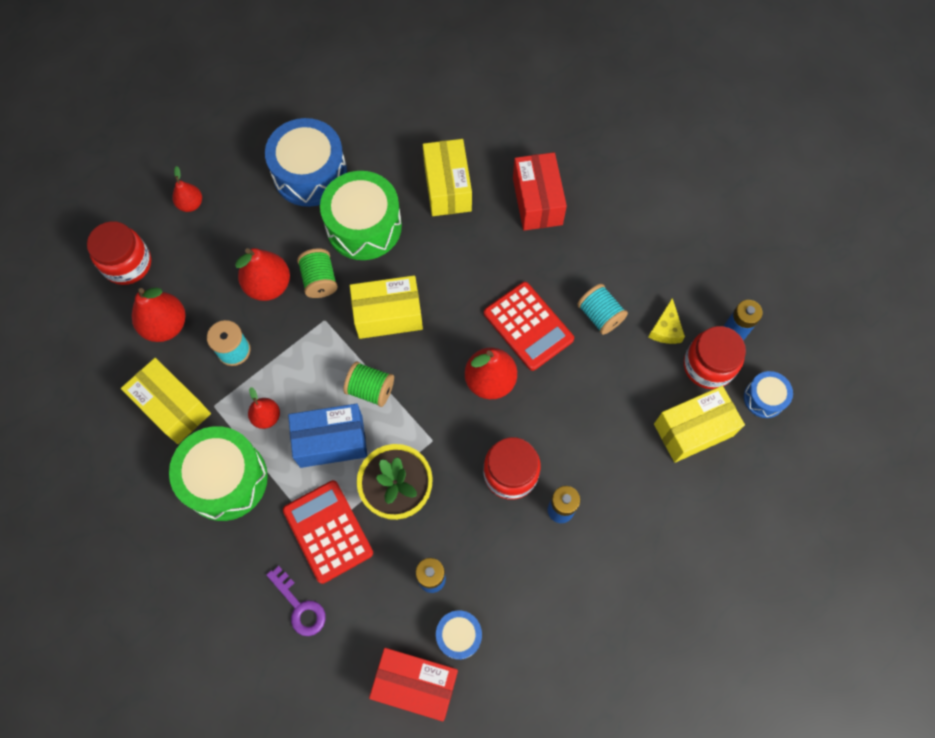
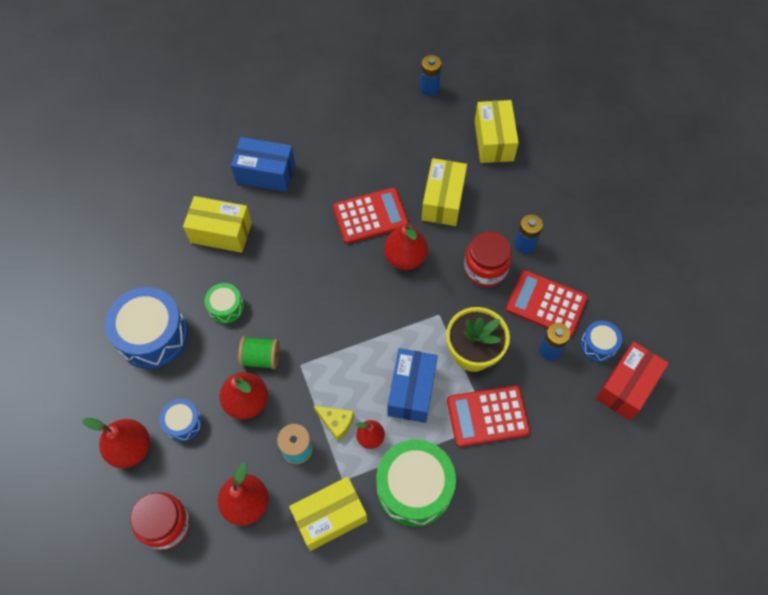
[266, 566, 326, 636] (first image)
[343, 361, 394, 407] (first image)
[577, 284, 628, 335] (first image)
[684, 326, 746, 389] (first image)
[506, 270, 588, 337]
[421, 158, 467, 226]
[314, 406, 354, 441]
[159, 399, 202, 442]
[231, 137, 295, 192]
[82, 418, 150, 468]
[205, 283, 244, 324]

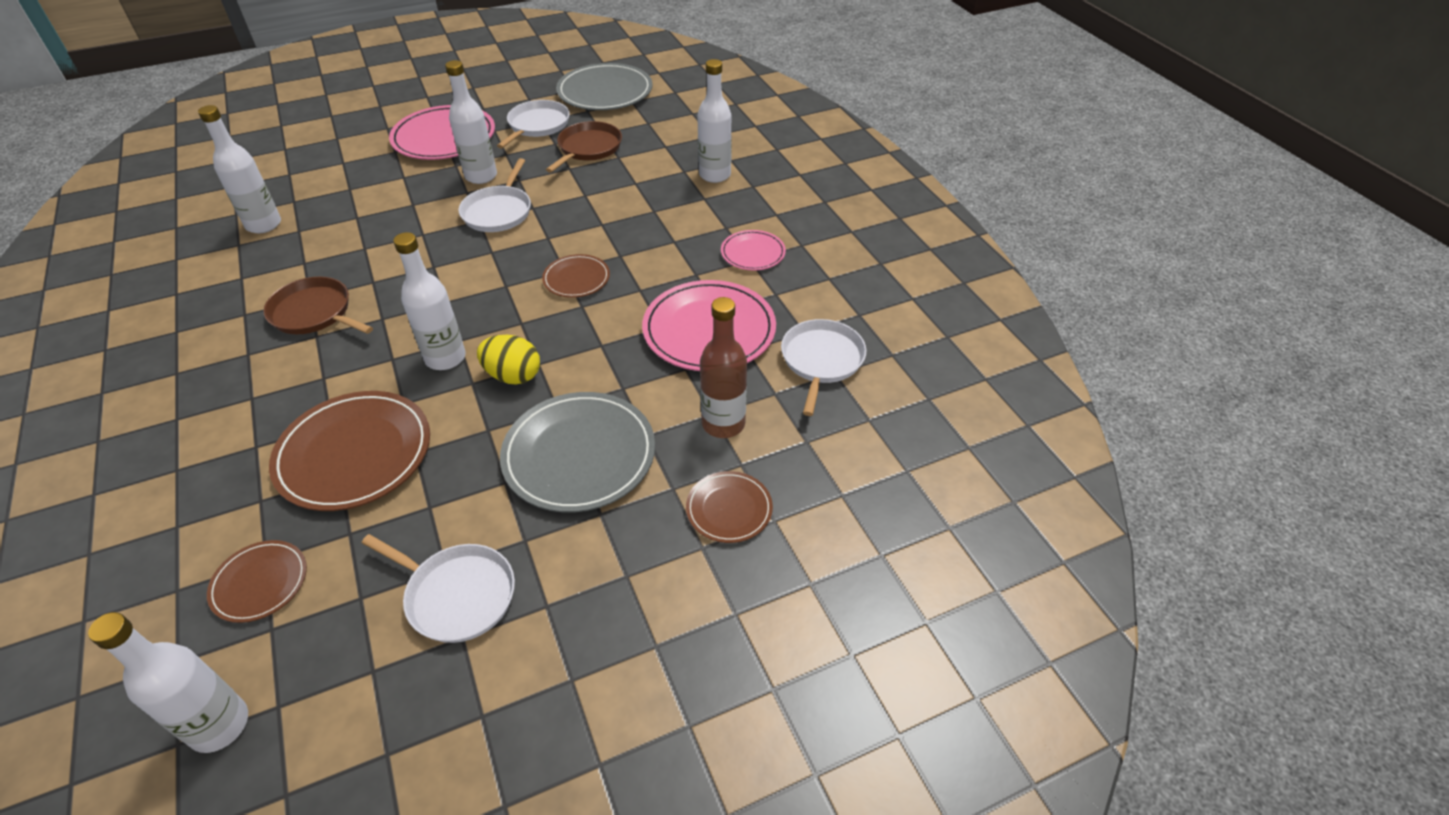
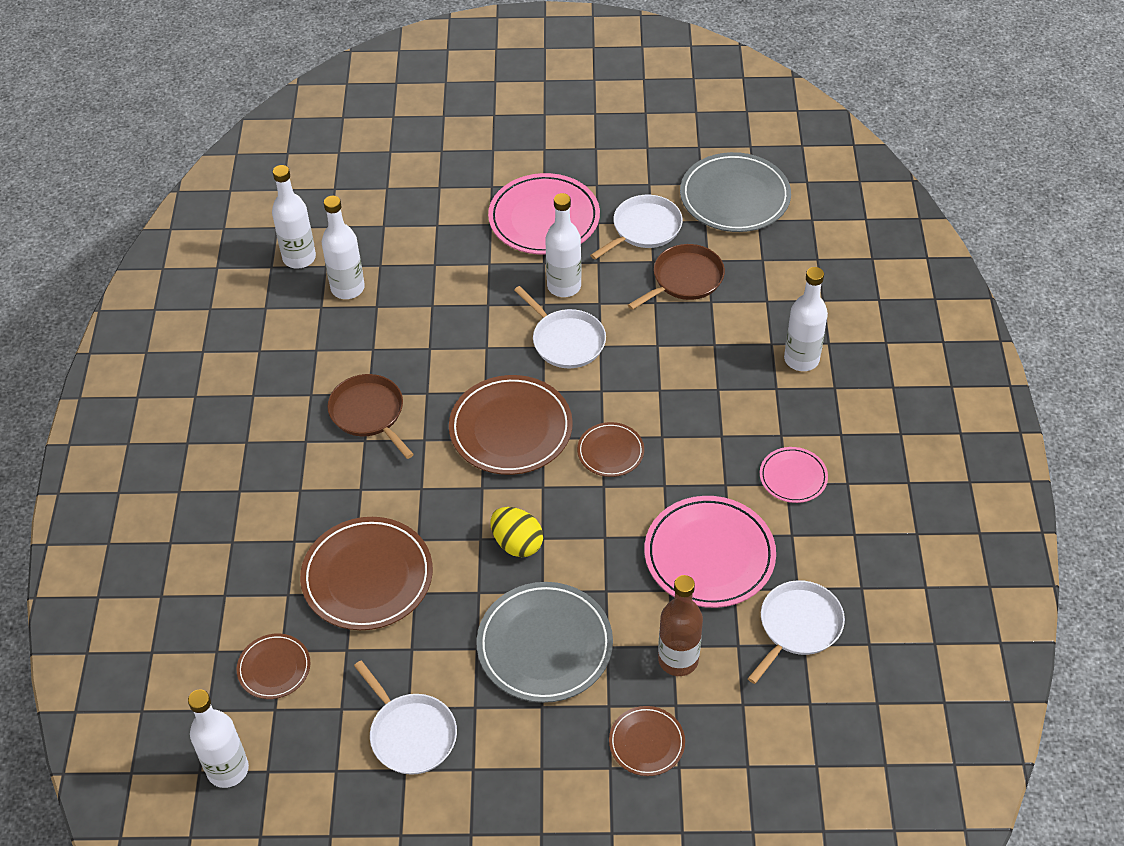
[449, 375, 573, 475]
[272, 165, 316, 269]
[514, 286, 606, 368]

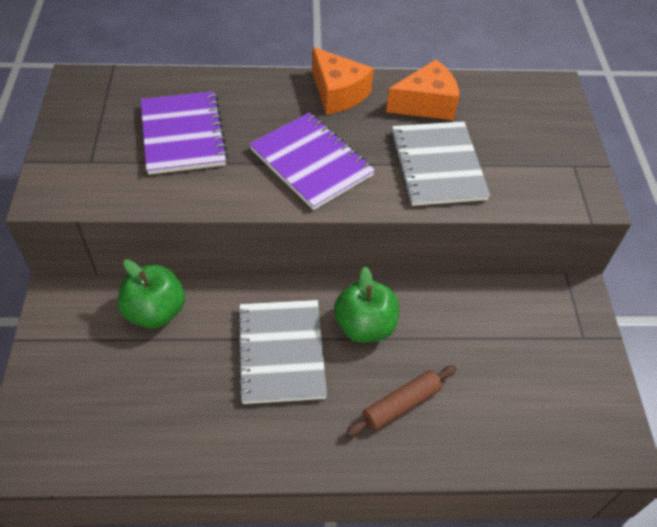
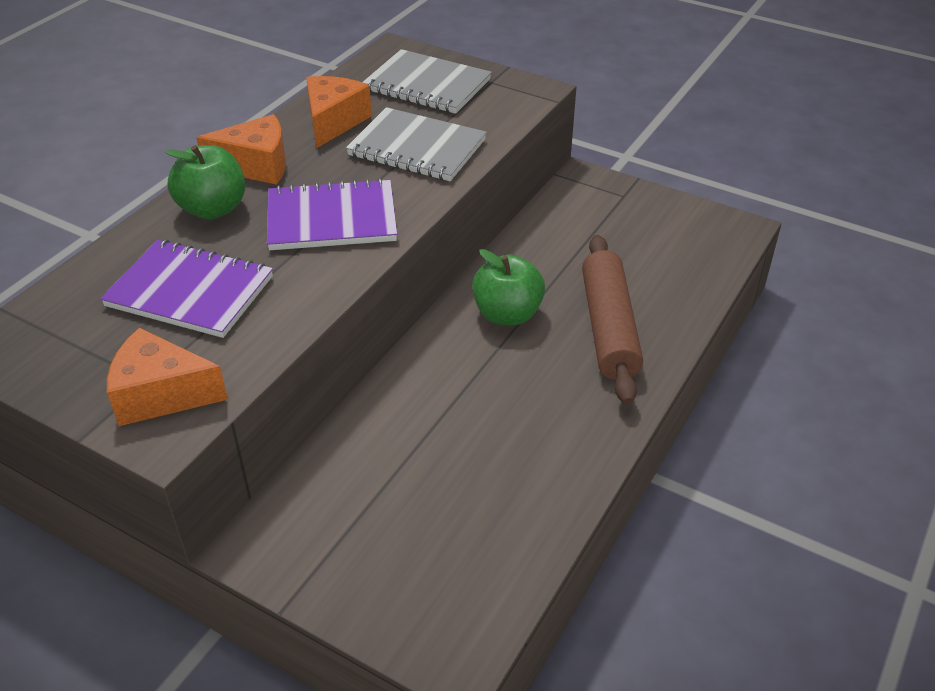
[107, 328, 228, 426]
[165, 145, 245, 219]
[362, 49, 492, 114]
[582, 235, 643, 405]

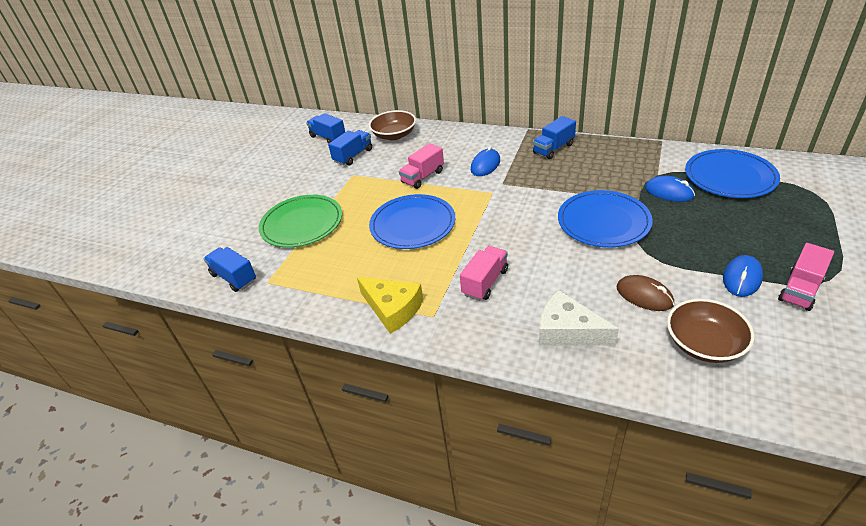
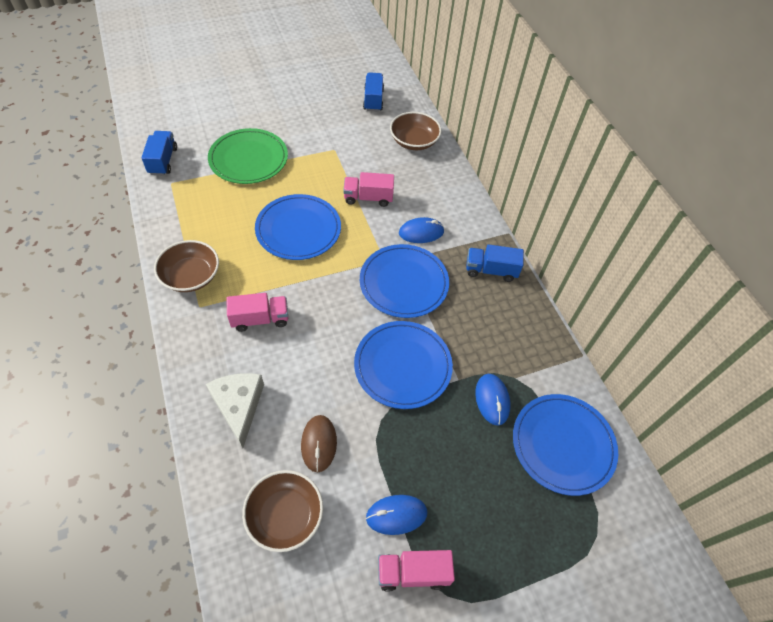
[328, 130, 372, 166] (first image)
[360, 244, 449, 318]
[154, 240, 219, 292]

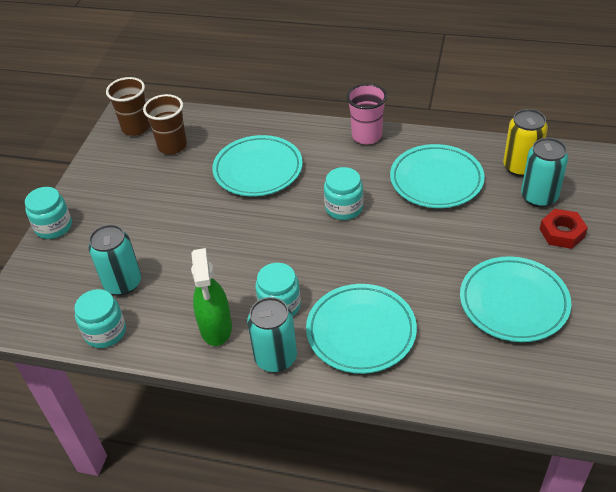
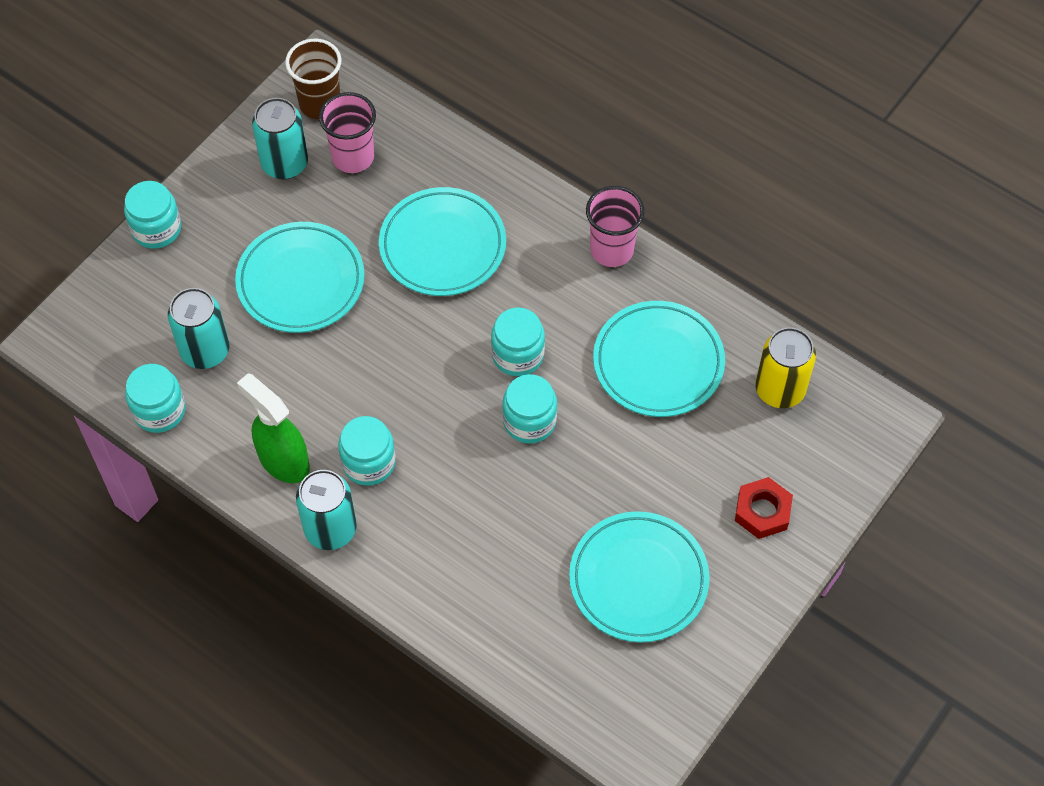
[502, 374, 557, 444]
[235, 222, 365, 333]
[252, 98, 308, 179]
[319, 92, 376, 173]
[237, 373, 310, 483]

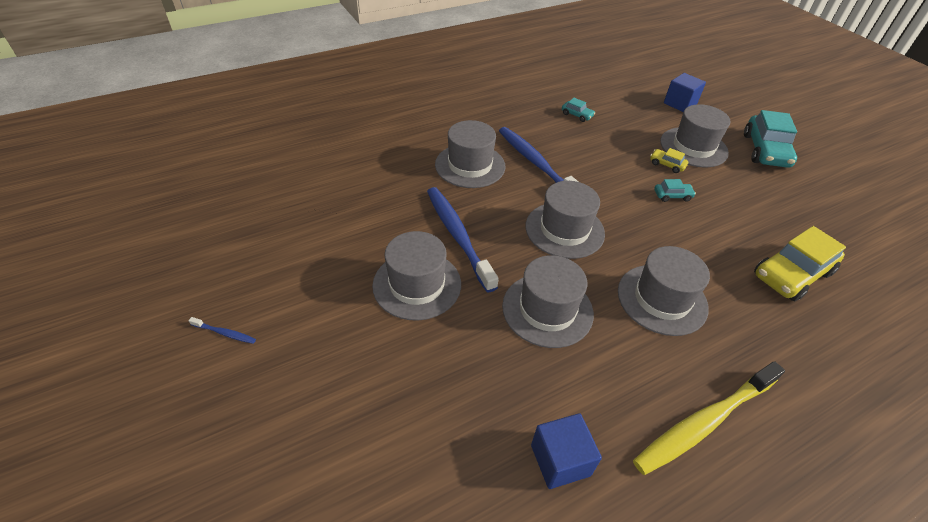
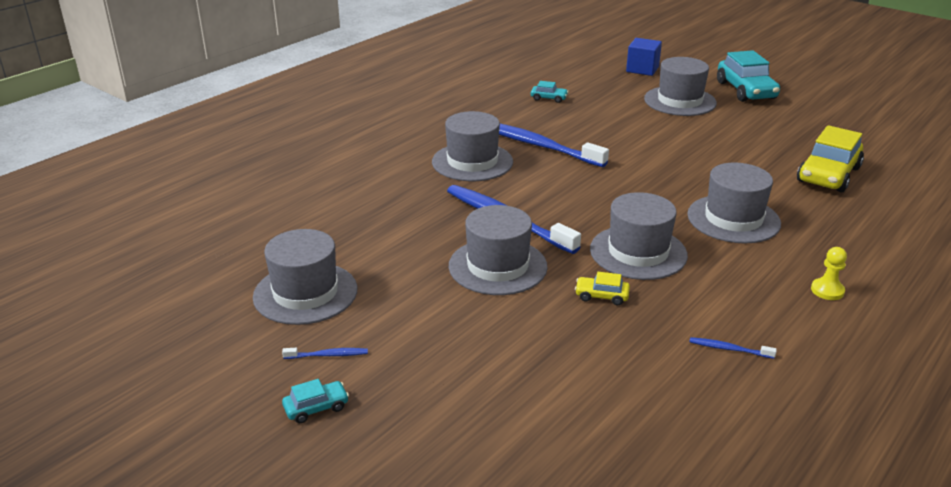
[253, 229, 357, 325]
[575, 272, 630, 305]
[282, 379, 349, 423]
[690, 337, 777, 359]
[811, 247, 847, 300]

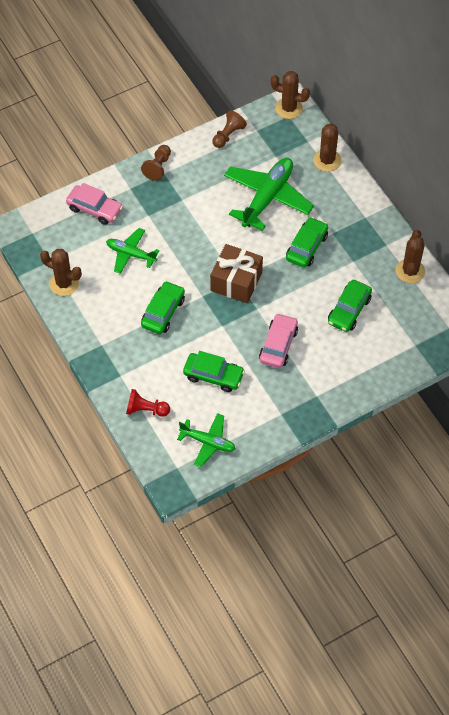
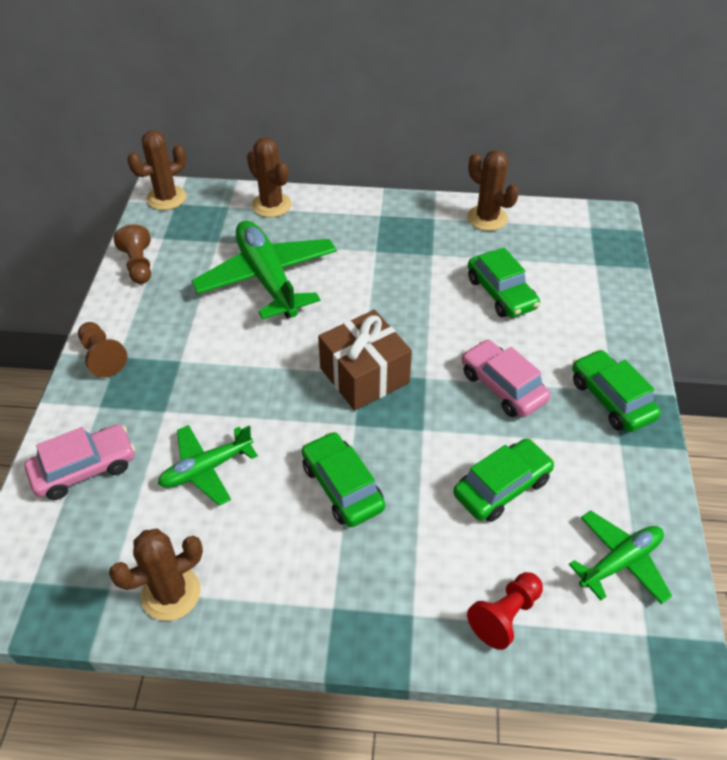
[572, 349, 661, 432]

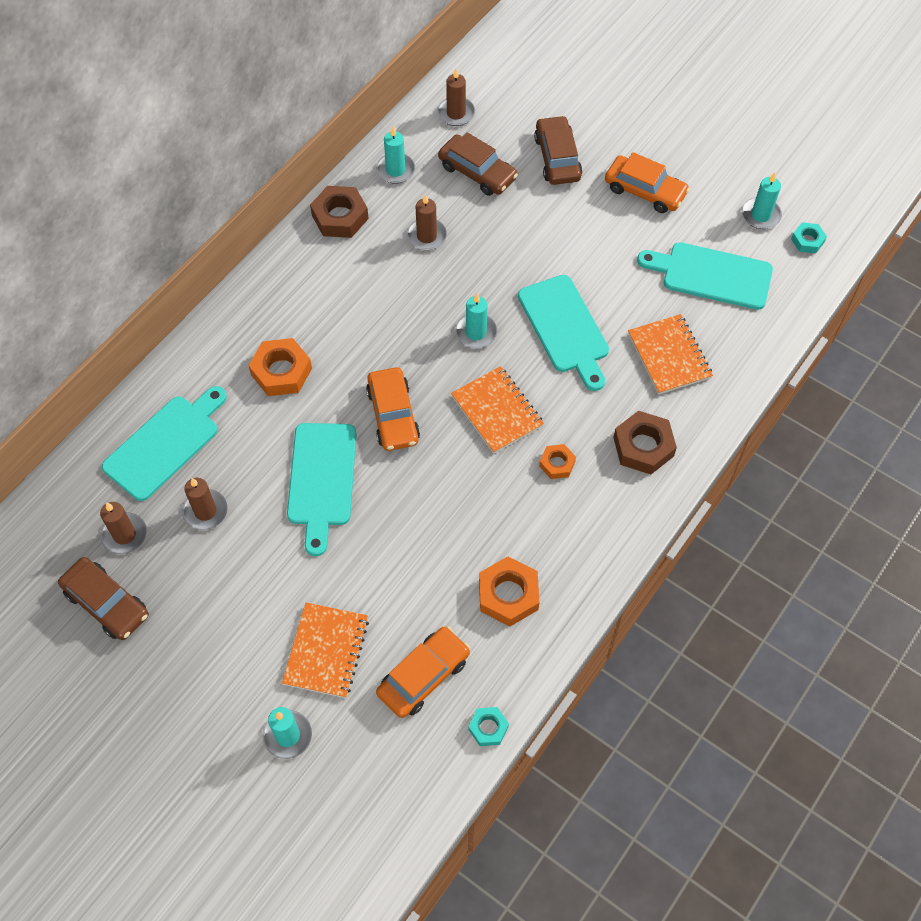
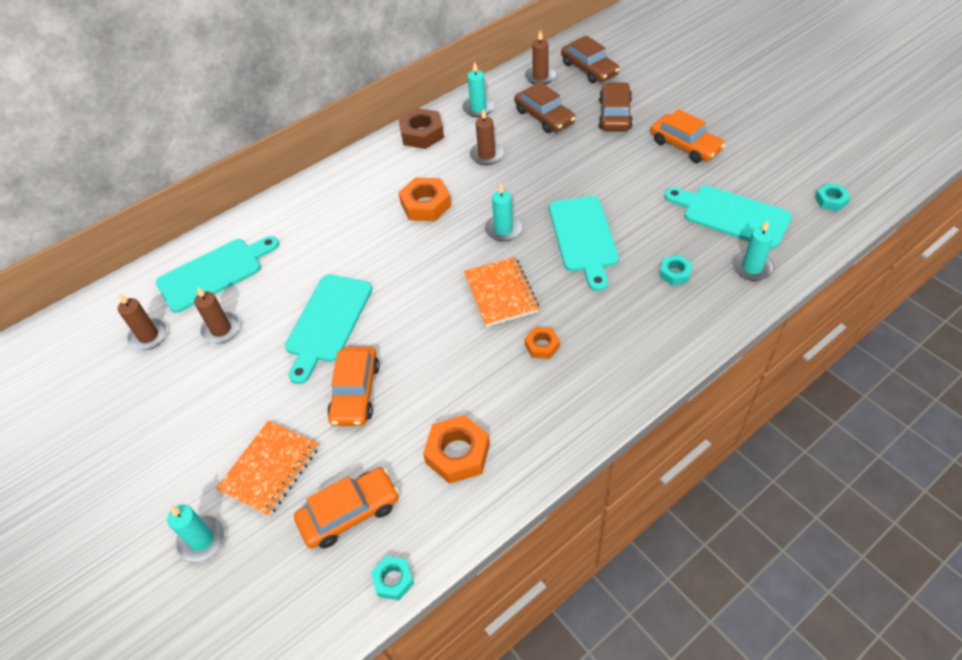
[613, 411, 677, 474] (first image)
[561, 35, 620, 83]
[398, 177, 451, 221]
[327, 346, 380, 426]
[732, 220, 774, 281]
[659, 255, 692, 286]

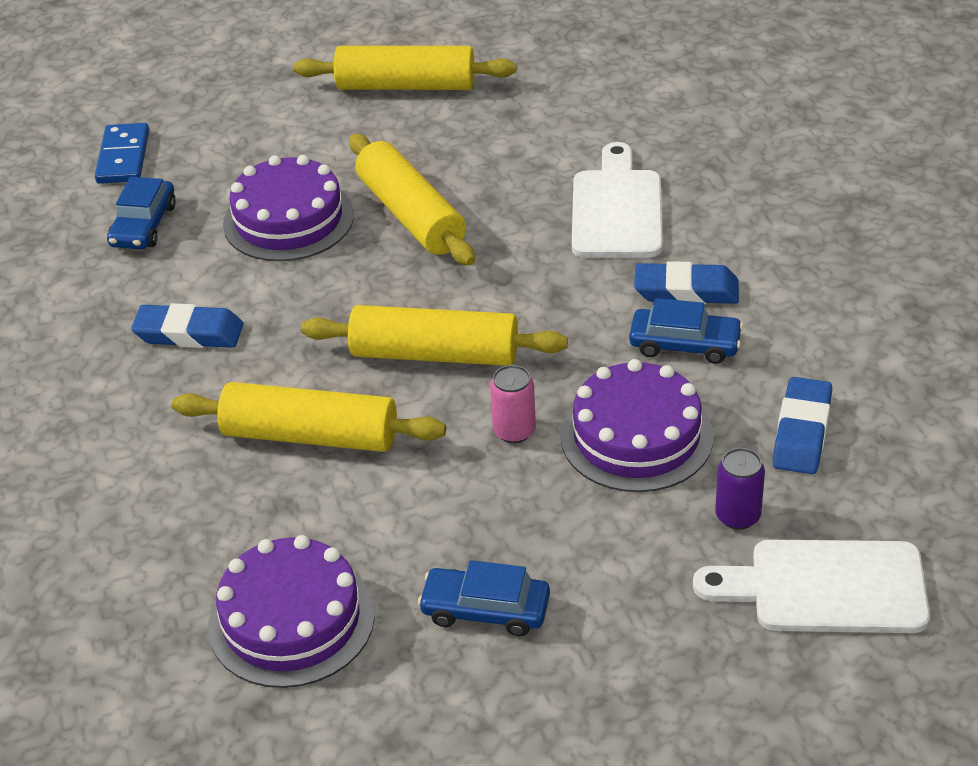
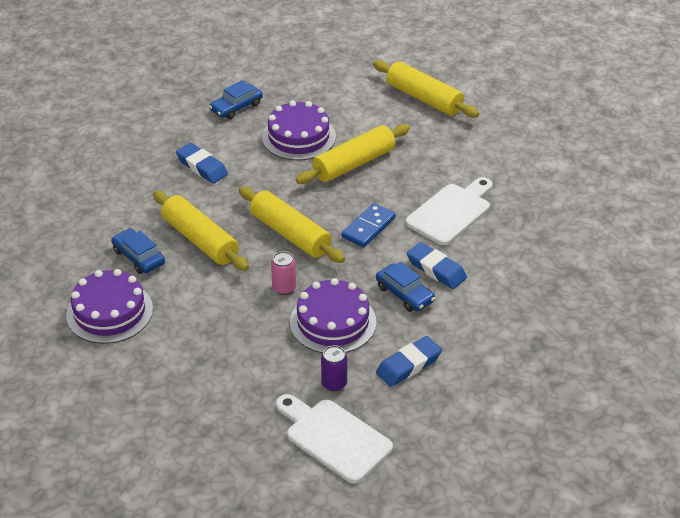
[342, 203, 396, 248]
[111, 228, 165, 274]
[296, 124, 410, 184]

